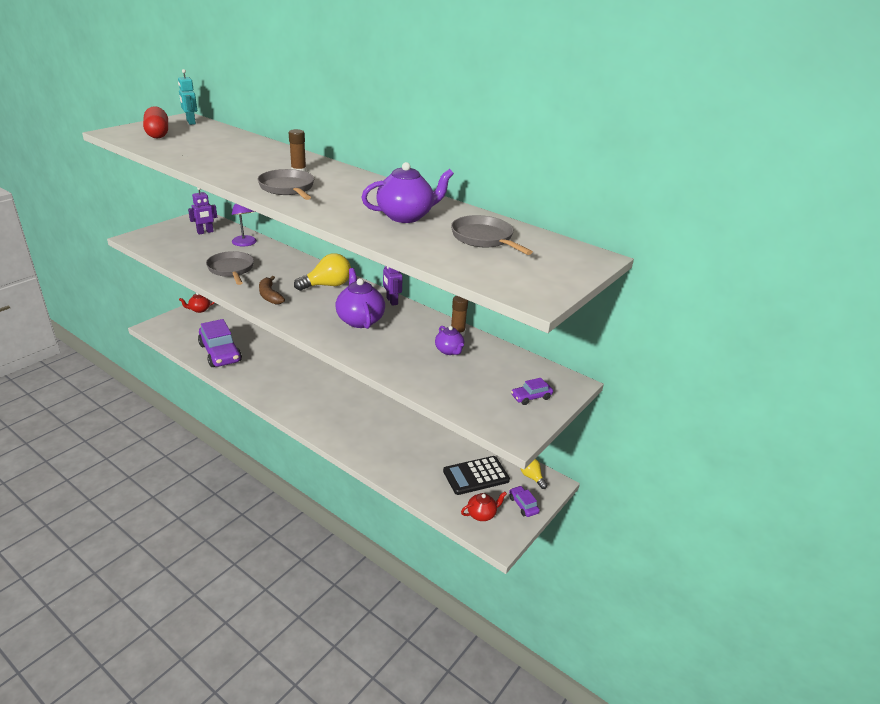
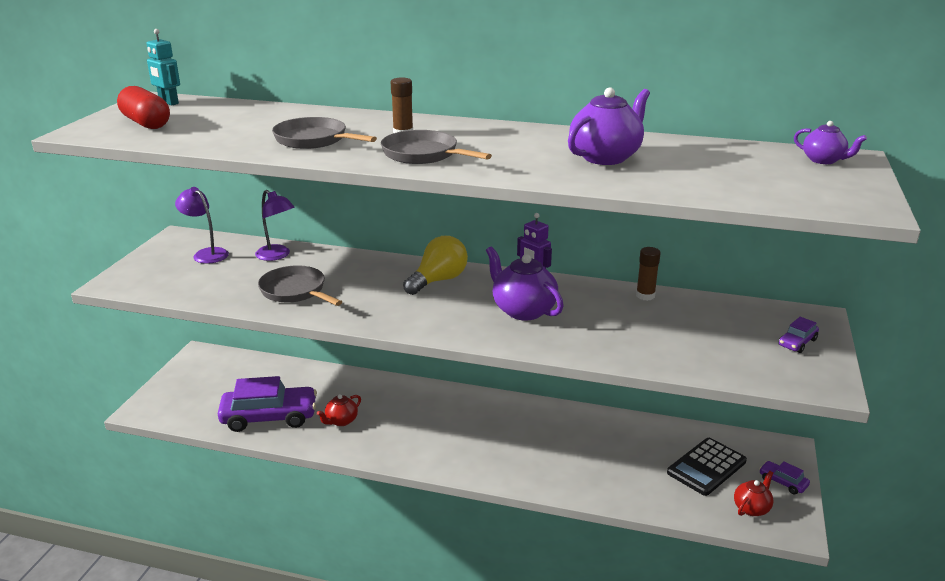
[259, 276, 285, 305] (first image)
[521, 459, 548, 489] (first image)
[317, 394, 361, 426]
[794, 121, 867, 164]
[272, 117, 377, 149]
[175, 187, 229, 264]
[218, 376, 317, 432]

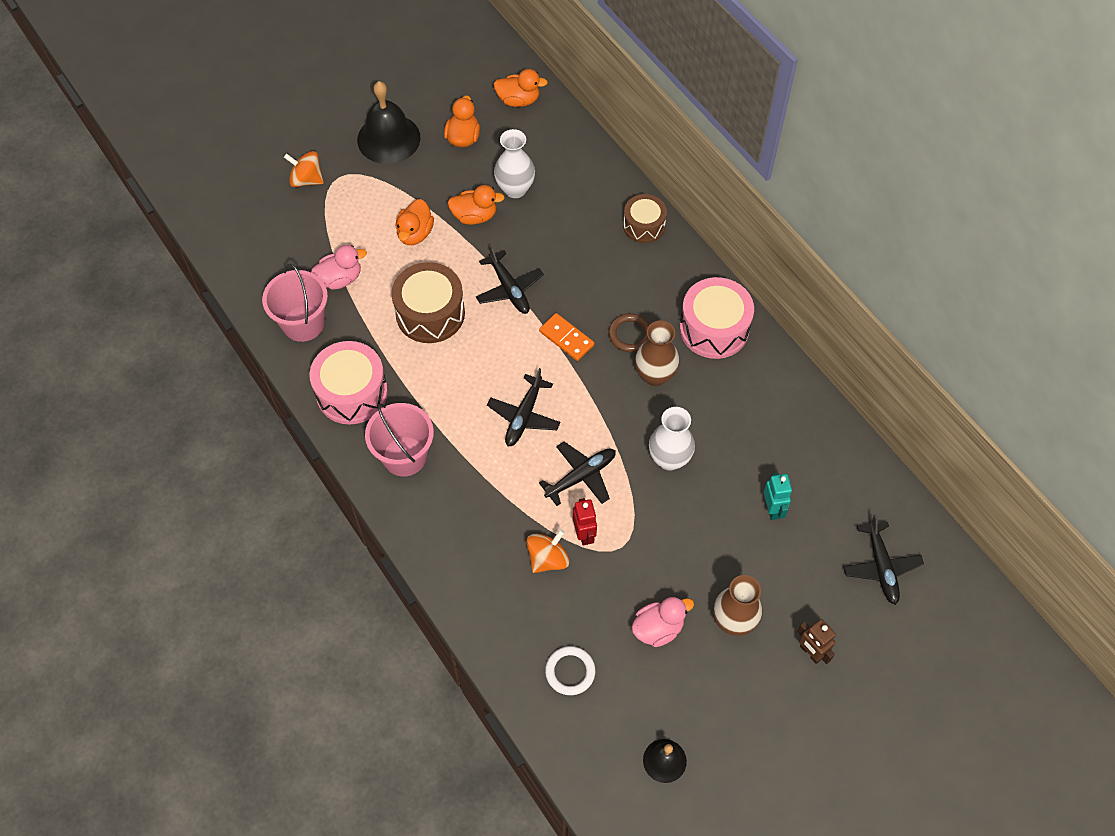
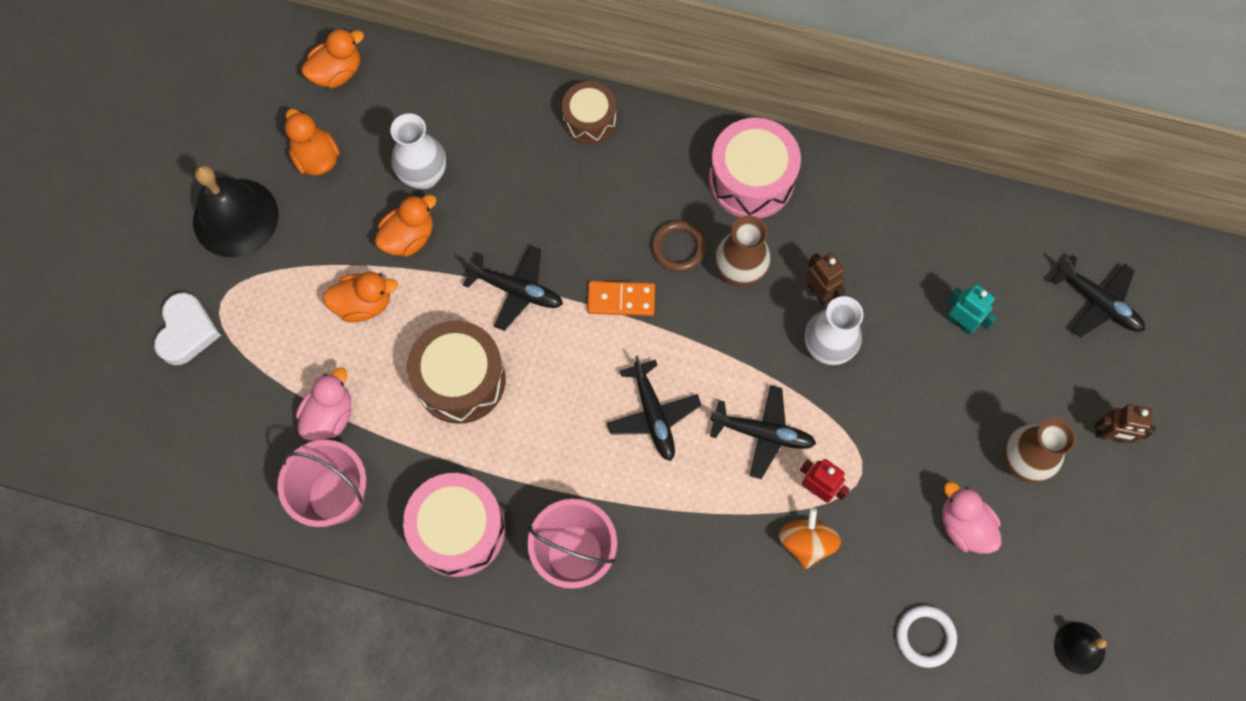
[805, 253, 846, 305]
[154, 293, 221, 365]
[323, 272, 398, 323]
[710, 385, 816, 479]
[942, 482, 1001, 554]

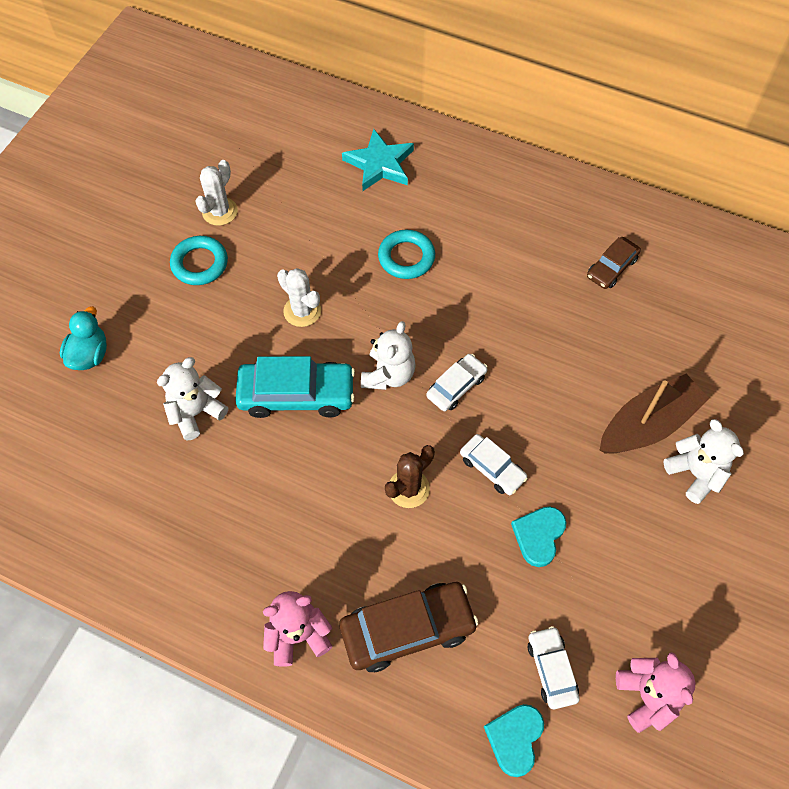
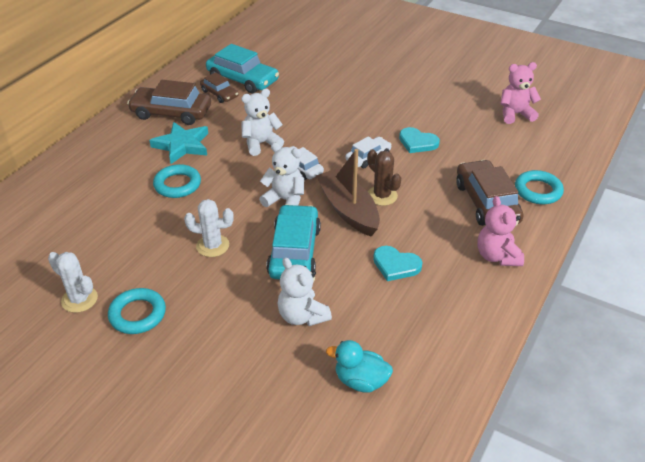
[528, 626, 580, 709] (first image)
[127, 80, 211, 125]
[206, 44, 279, 93]
[515, 170, 564, 204]
[326, 340, 393, 393]
[149, 122, 208, 164]
[373, 246, 423, 281]
[316, 149, 380, 237]
[241, 89, 284, 156]
[184, 199, 234, 257]

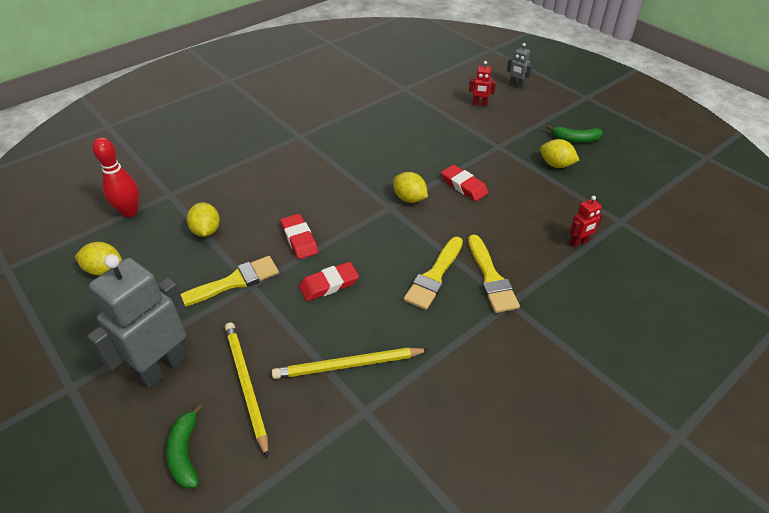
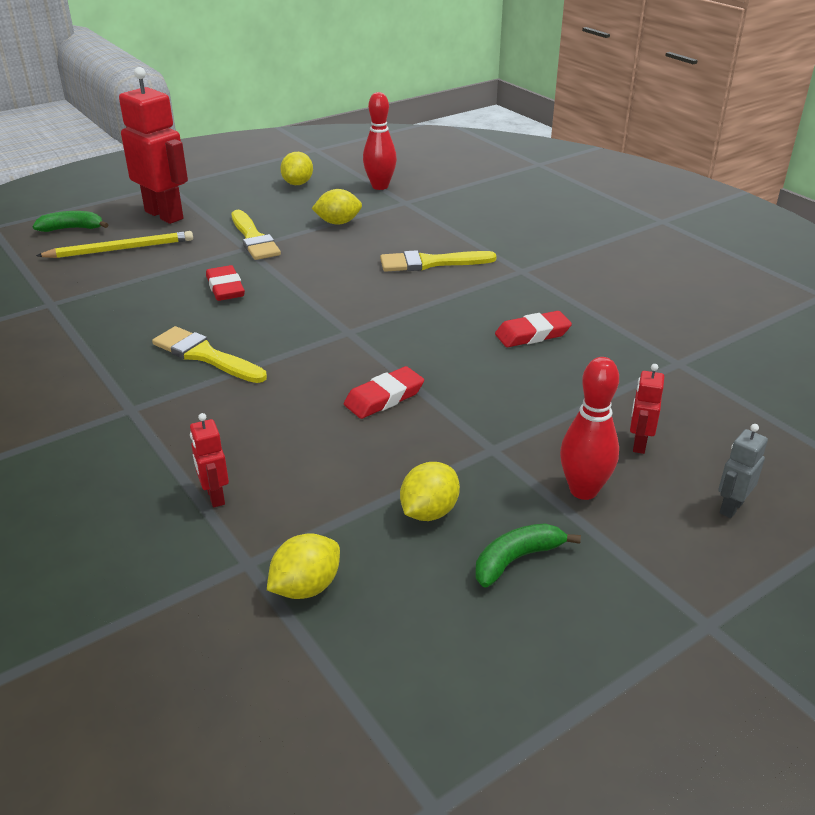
[272, 347, 429, 379] (first image)
[560, 357, 619, 500]
[495, 311, 572, 347]
[267, 533, 340, 599]
[380, 250, 497, 272]
[119, 67, 188, 224]
[475, 523, 581, 587]

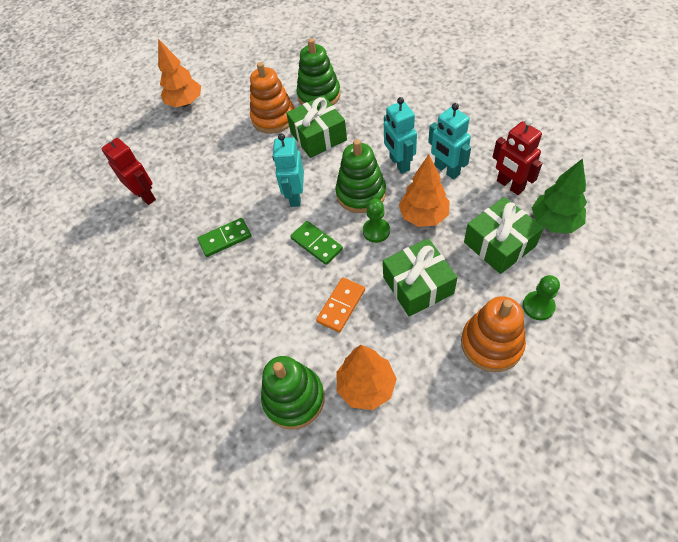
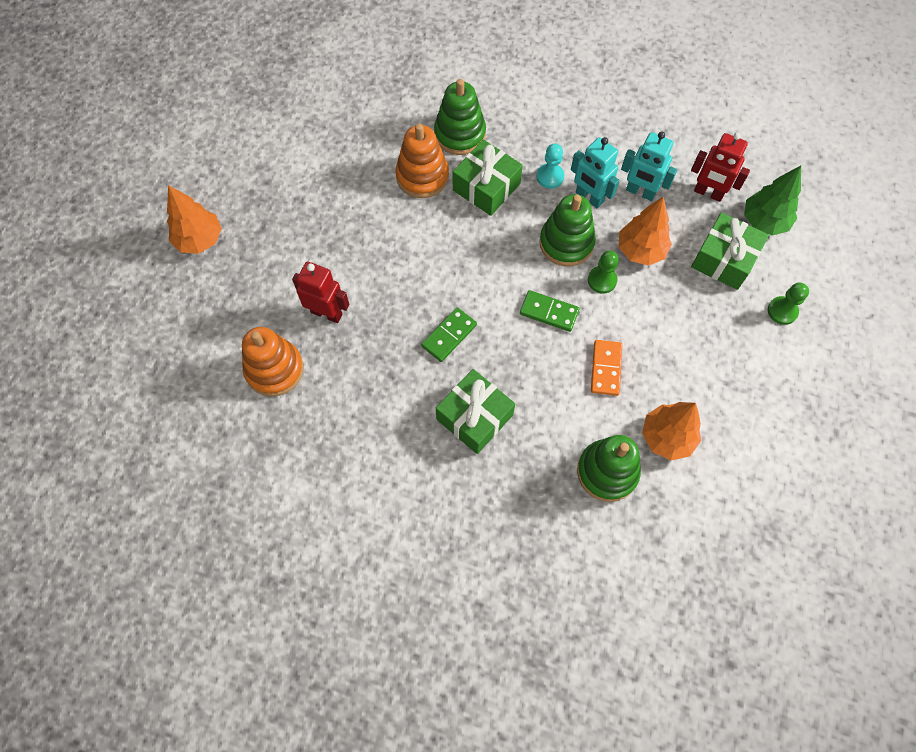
[273, 133, 304, 207] (first image)
[536, 144, 564, 189]
[167, 185, 222, 254]
[436, 369, 515, 454]
[242, 327, 303, 397]

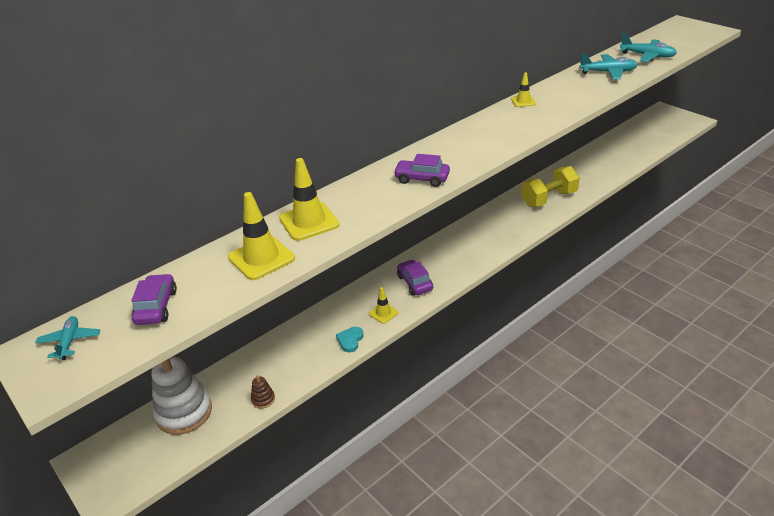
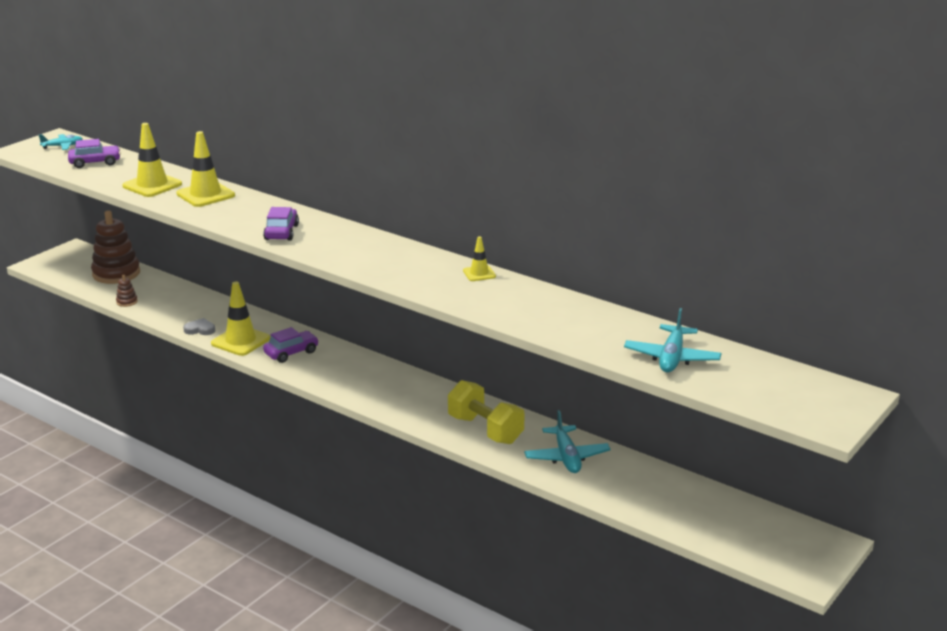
[524, 410, 611, 473]
[91, 210, 140, 284]
[183, 318, 215, 335]
[211, 282, 270, 356]

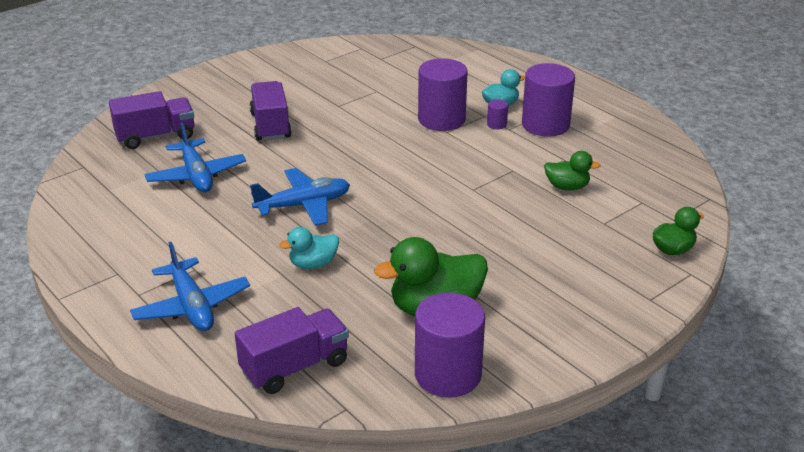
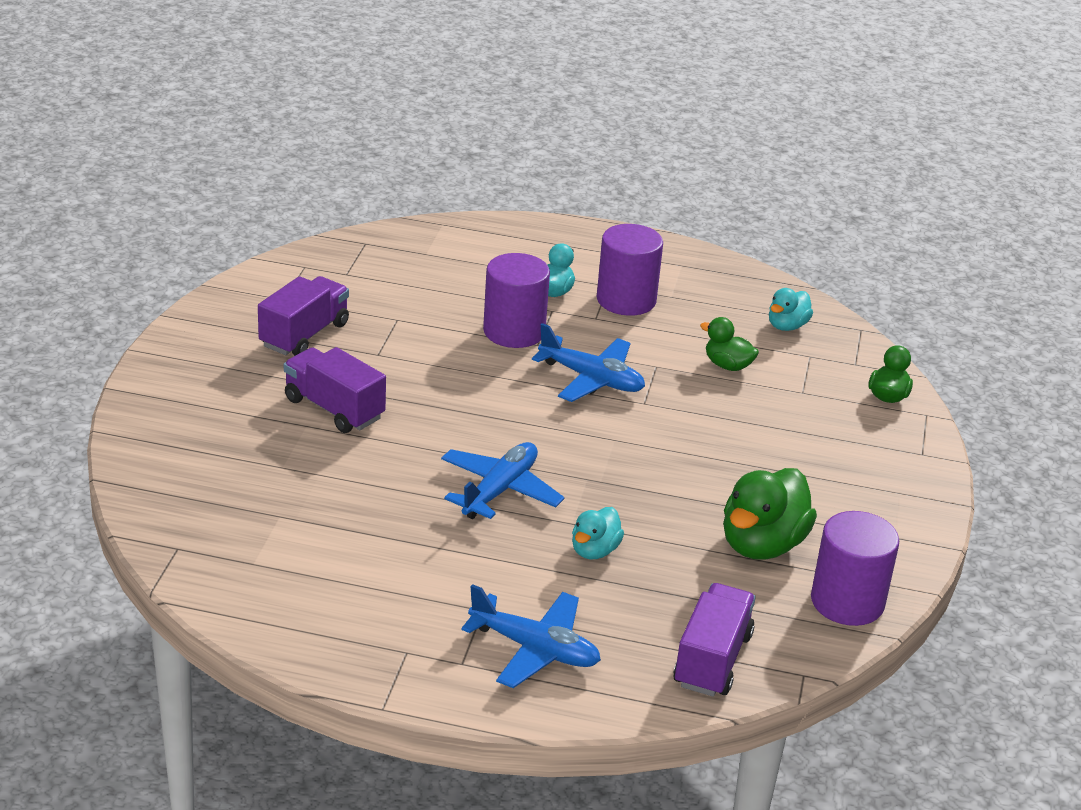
[487, 99, 508, 129] (first image)
[769, 288, 813, 331]
[258, 276, 349, 356]
[532, 323, 645, 402]
[700, 317, 759, 371]

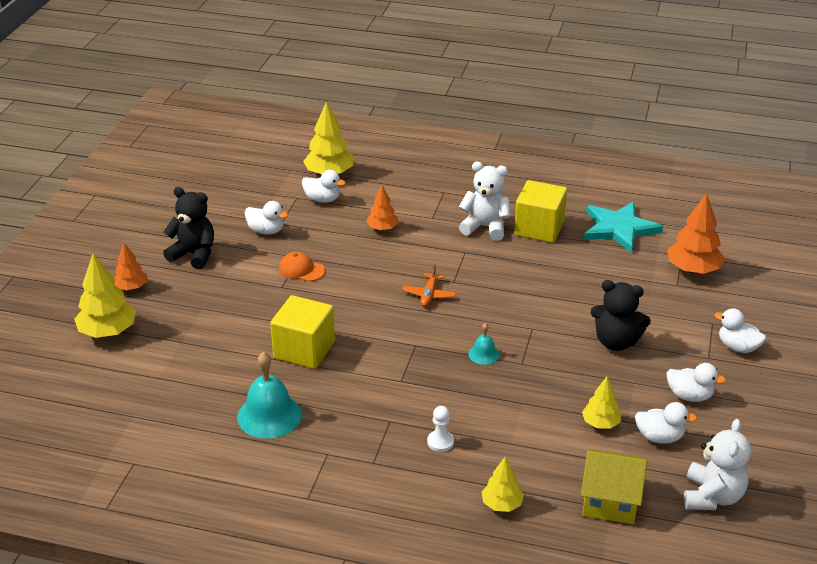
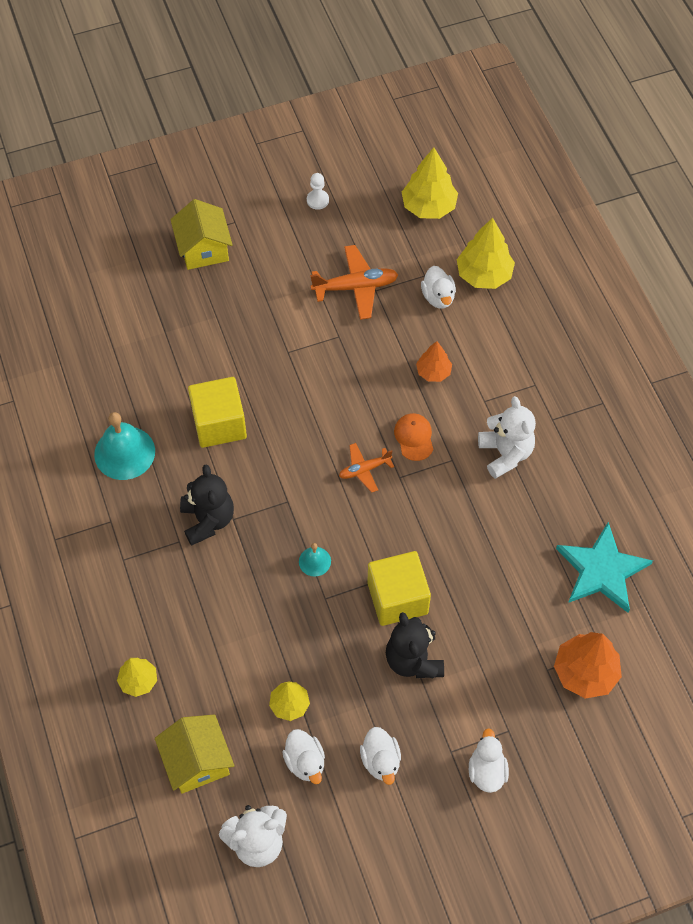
[402, 147, 458, 219]
[180, 464, 234, 546]
[394, 413, 433, 461]
[307, 173, 329, 210]
[367, 551, 431, 626]
[170, 199, 233, 270]
[310, 245, 398, 320]

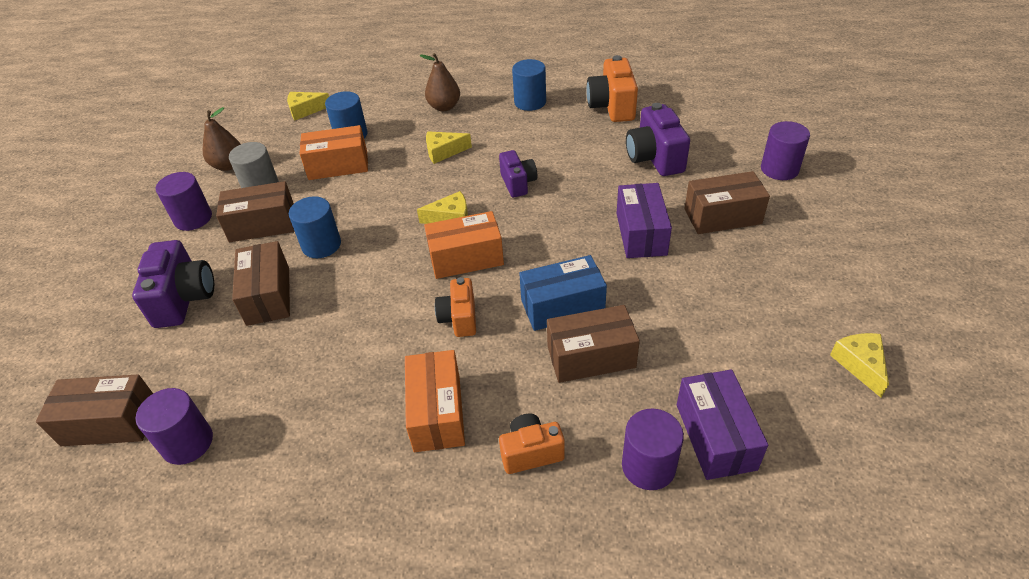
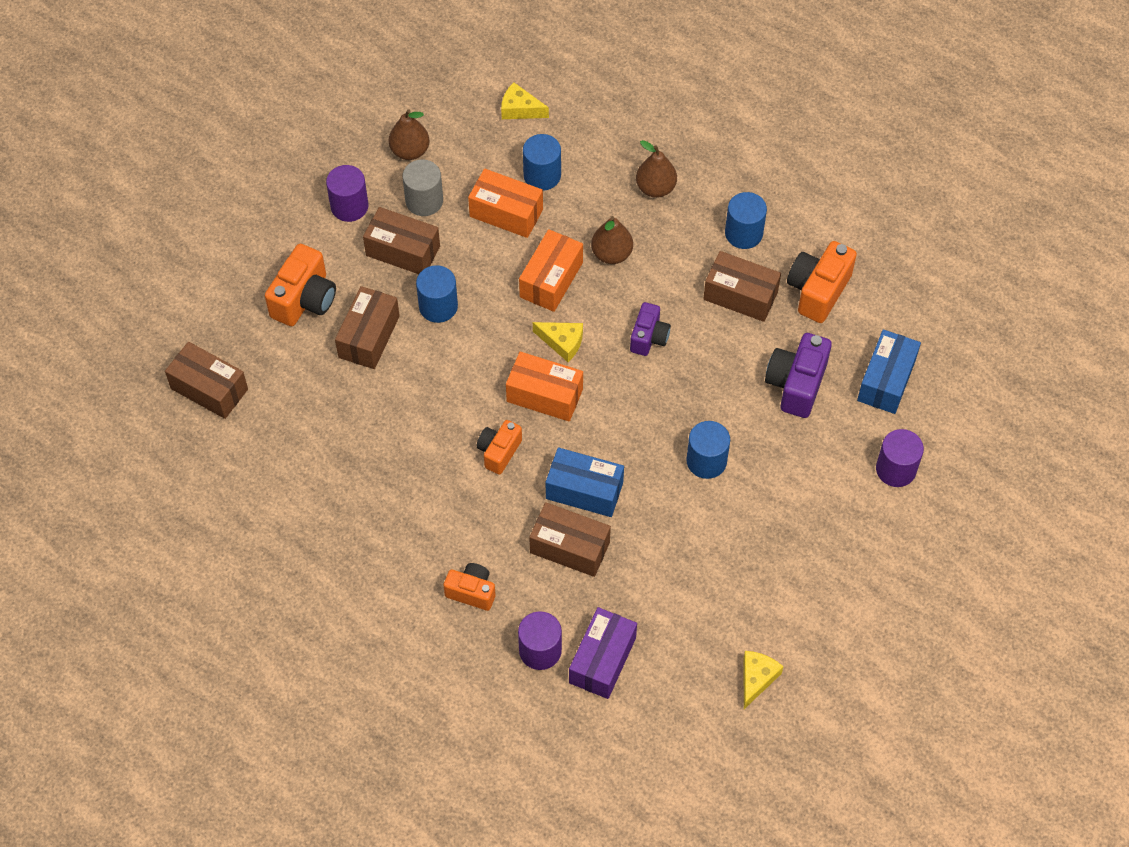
[135, 388, 213, 465] (first image)
[857, 329, 921, 414]
[519, 229, 583, 312]
[703, 251, 781, 322]
[591, 216, 633, 264]
[686, 421, 730, 479]
[265, 244, 336, 326]

